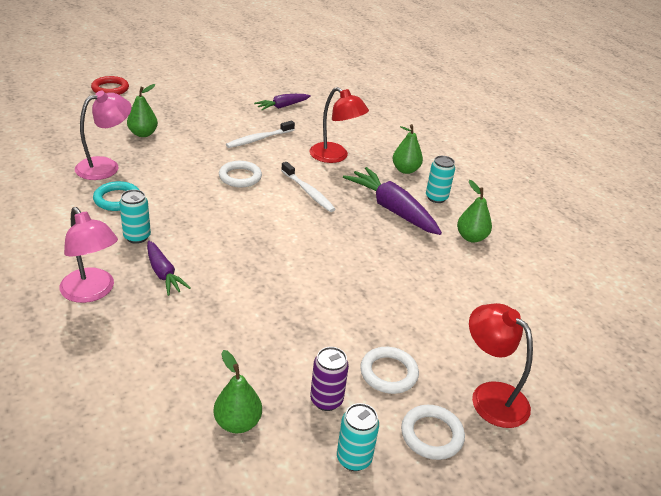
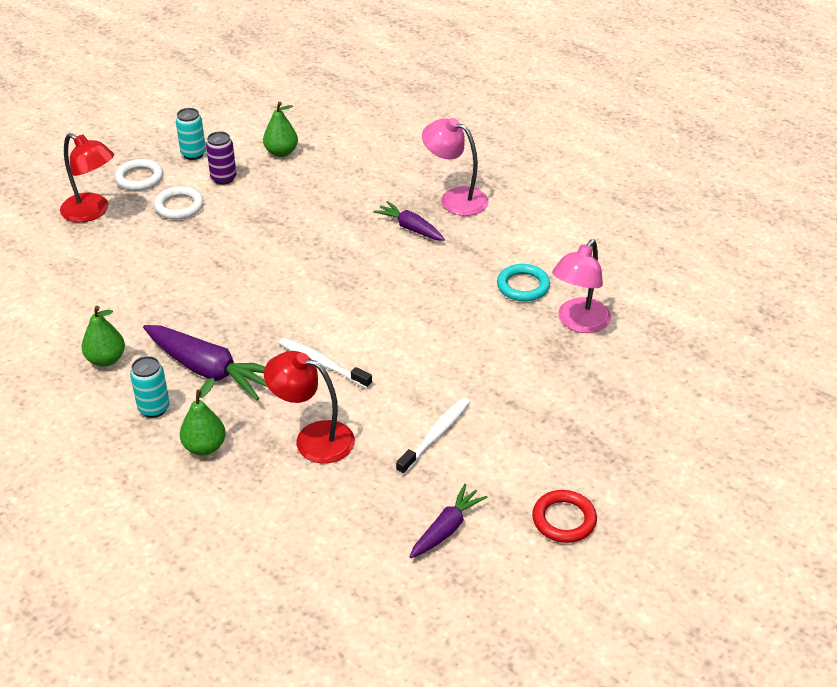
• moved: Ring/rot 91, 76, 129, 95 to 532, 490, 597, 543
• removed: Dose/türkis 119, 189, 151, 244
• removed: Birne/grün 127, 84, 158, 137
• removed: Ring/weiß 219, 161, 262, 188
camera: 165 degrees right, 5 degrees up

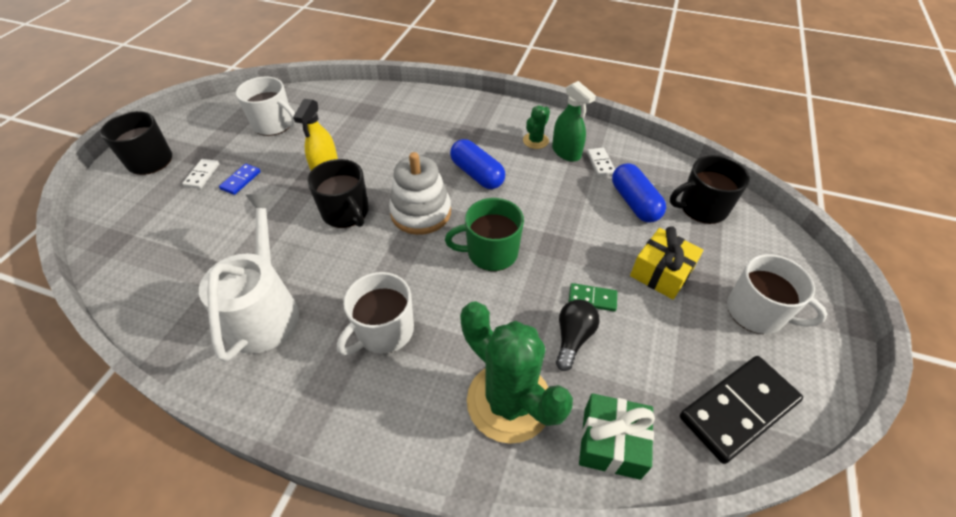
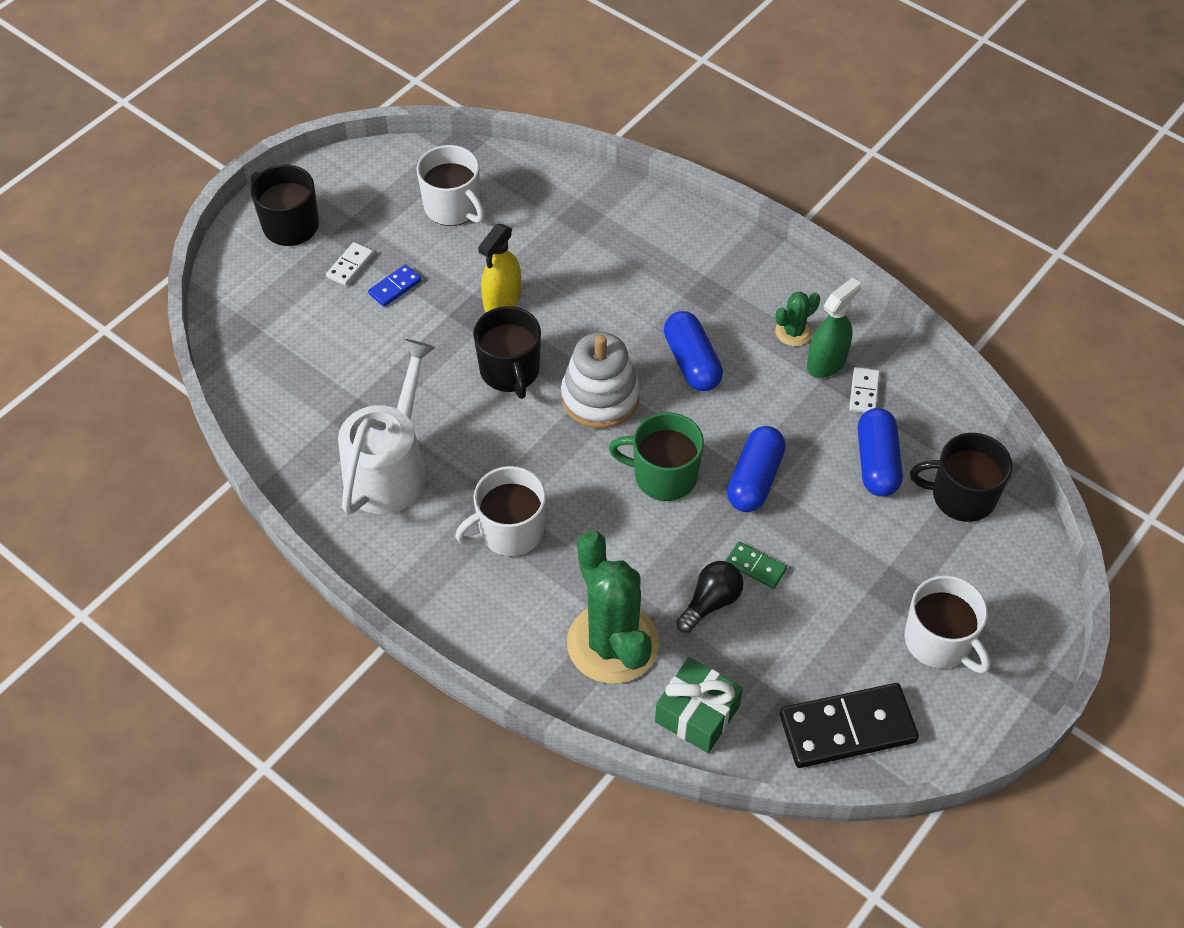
• turned: Sprühflasche/grün 552, 81, 596, 162 = 807, 277, 861, 378 120 degrees counterclockwise
• removed: Geschenk/gelb 630, 226, 704, 299
• added: Kapsel/blau 727, 426, 786, 512
camera: 20 degrees right, 5 degrees up

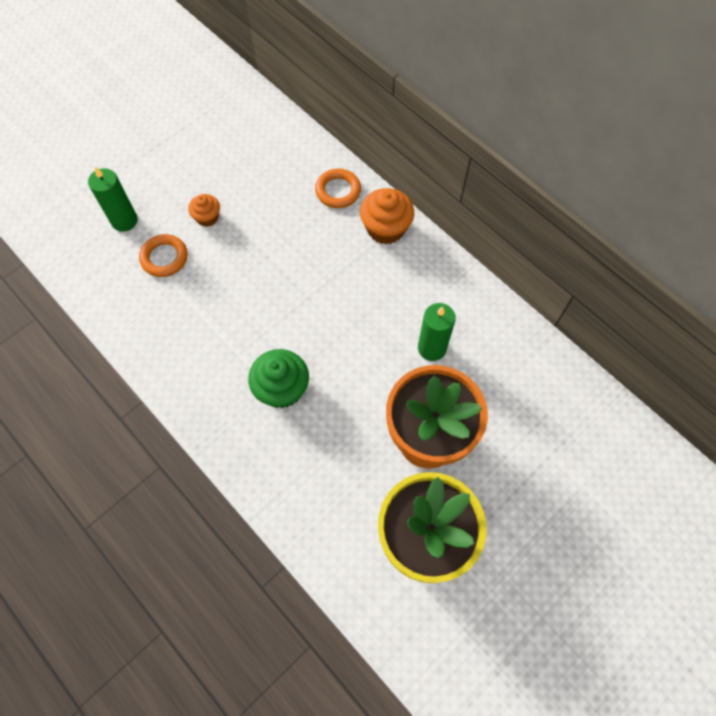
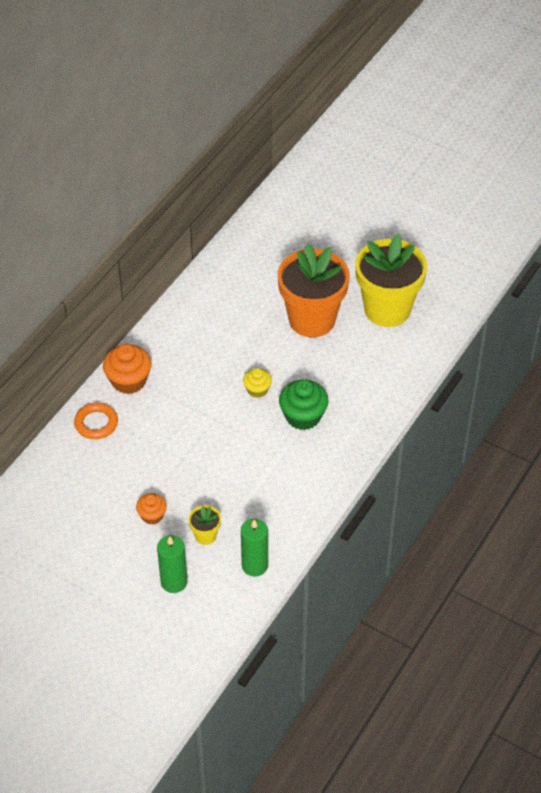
• replaced: Ring/orange 139, 234, 188, 277 to Blumentopf/gelb 188, 505, 221, 545
• moved: Kerze/grün 418, 303, 456, 361 to 241, 519, 268, 577
• added: Muffin/gelb 243, 368, 272, 398
camera: 105 degrees left, 15 degrees down

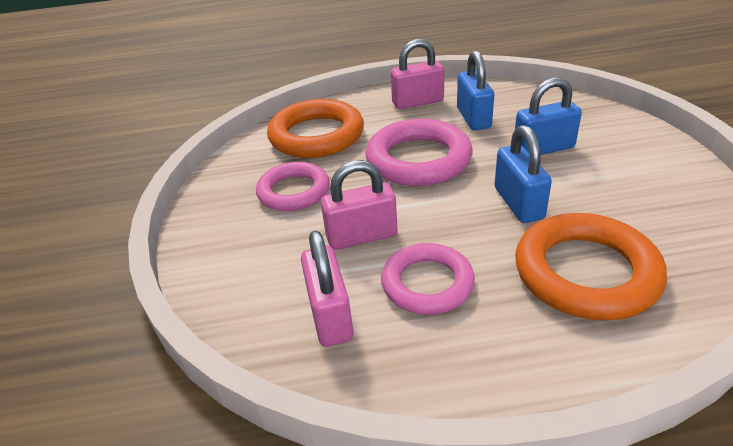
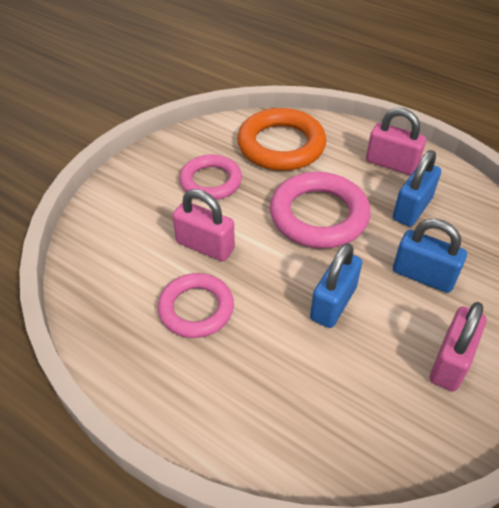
• moved: Vorhängeschloss/rosa 301, 231, 353, 347 to 430, 302, 486, 392
• removed: Ring/orange 515, 213, 667, 321
camera: 40 degrees right, 10 degrees up

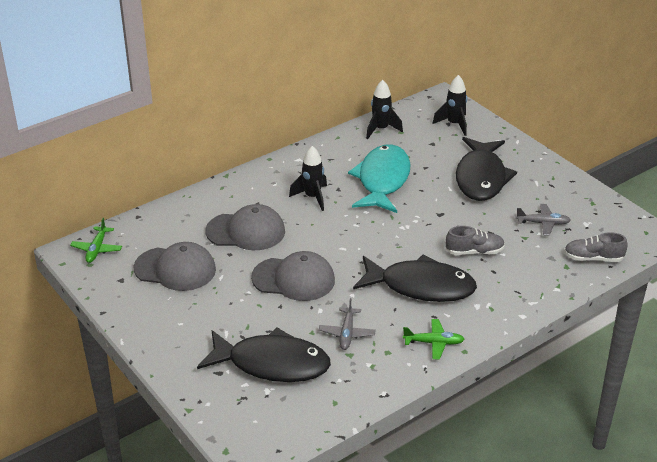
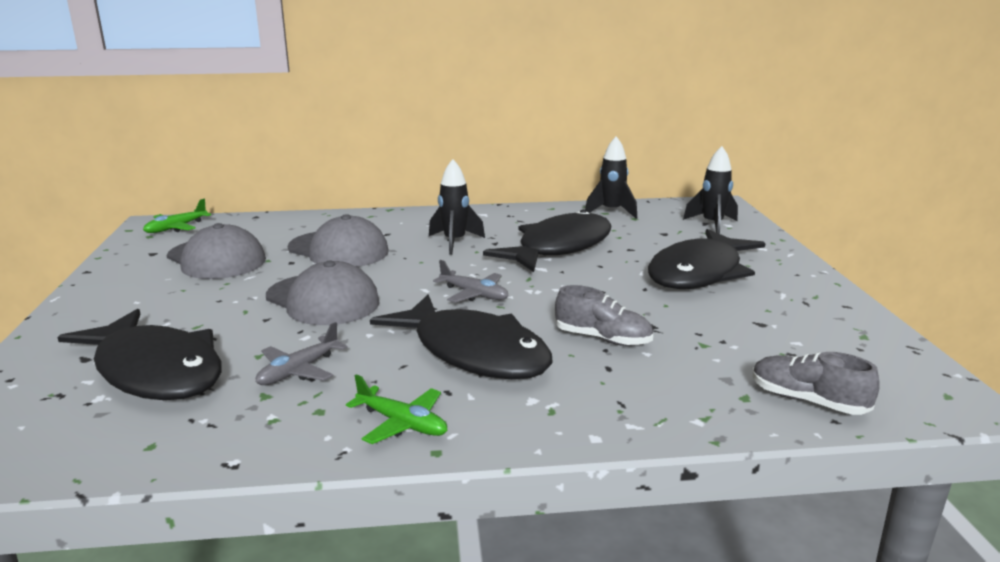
• recoloured: Fisch/türkis 348, 144, 411, 213 to Fisch/schwarz 483, 210, 612, 272
• moved: Flugzeug/grau 516, 204, 571, 236 to 433, 260, 508, 303
camera: 30 degrees right, 15 degrees down

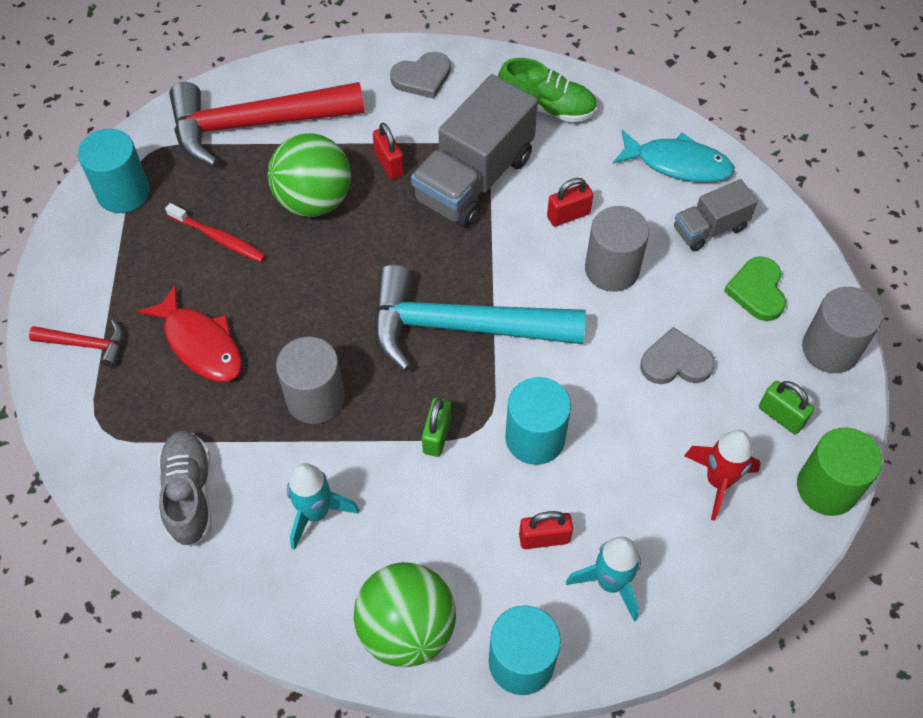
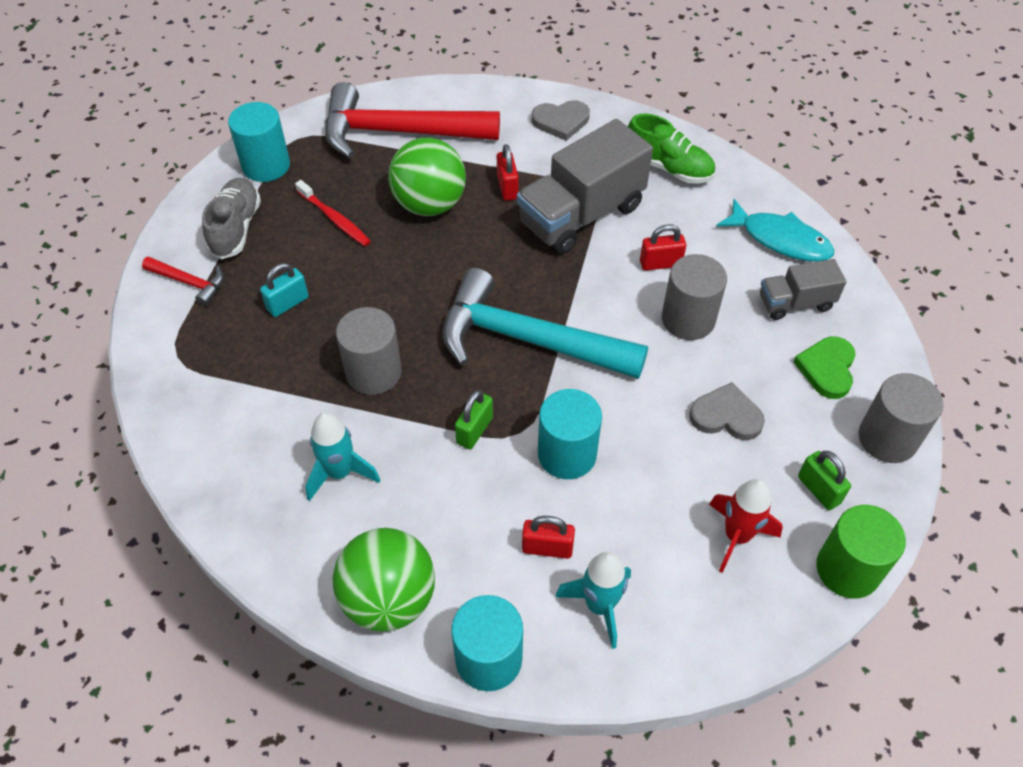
• replaced: Fisch/rot 138, 285, 242, 382 to Vorhängeschloss/türkis 260, 263, 309, 317
• moved: Schuh/grau 158, 431, 212, 547 to 202, 178, 261, 260
camera: 15 degrees right, 5 degrees down

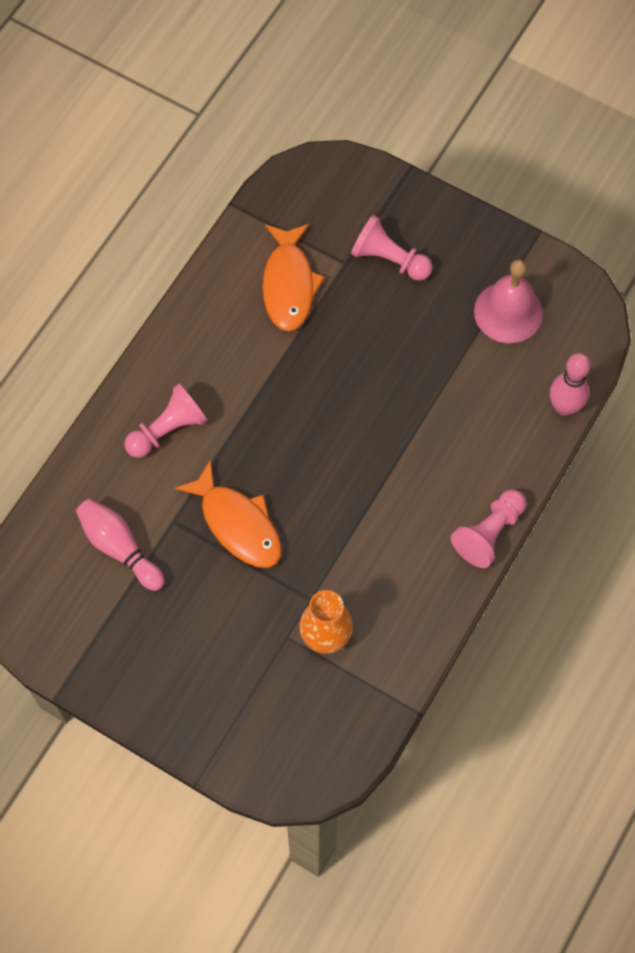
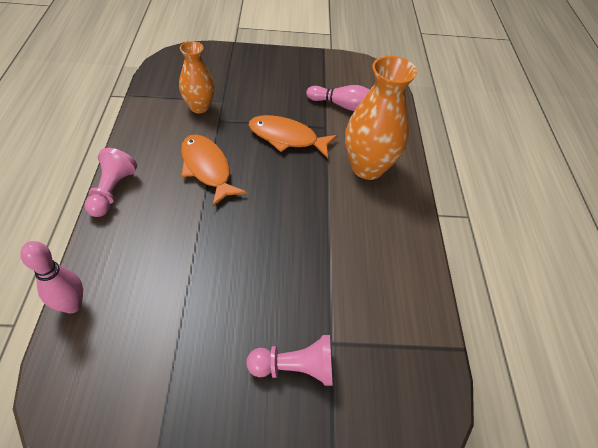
• replaced: Bauer/rosa 124, 384, 208, 458 to Vase/orange 345, 56, 417, 180
• moved: Fisch/orange 262, 224, 325, 332 to 181, 134, 247, 206
• removed: Glocke/rosa 474, 260, 543, 343
camera: 145 degrees right, 15 degrees down

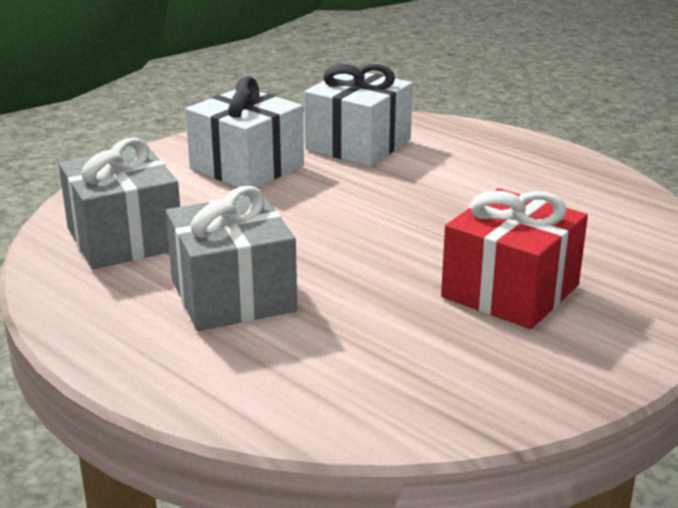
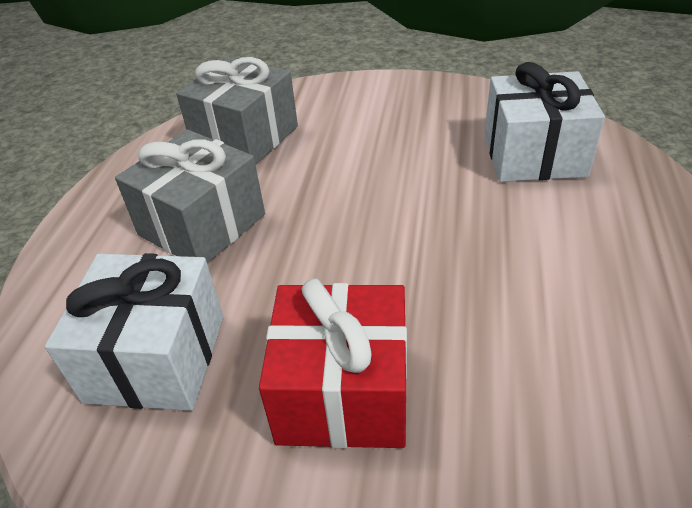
• moved: Geschenk/weiß 185, 76, 304, 188 to 45, 253, 223, 411
camera: 60 degrees right, 15 degrees up

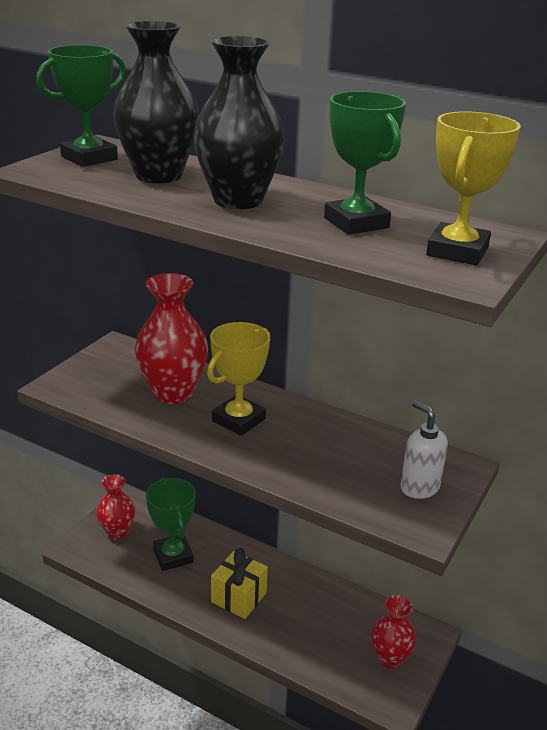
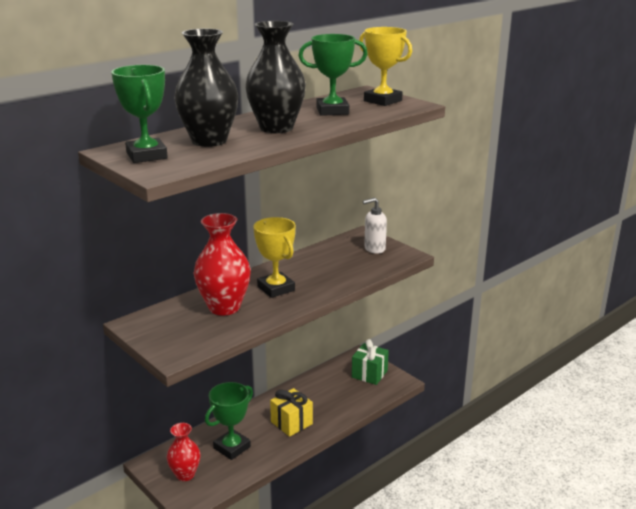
• turned: Pokal/grün 146, 478, 196, 571 = 205, 382, 253, 460 45 degrees counterclockwise
• replaced: Vase/rot 371, 595, 416, 669 to Geschenk/grün 352, 339, 389, 385
camera: 70 degrees left, 5 degrees down

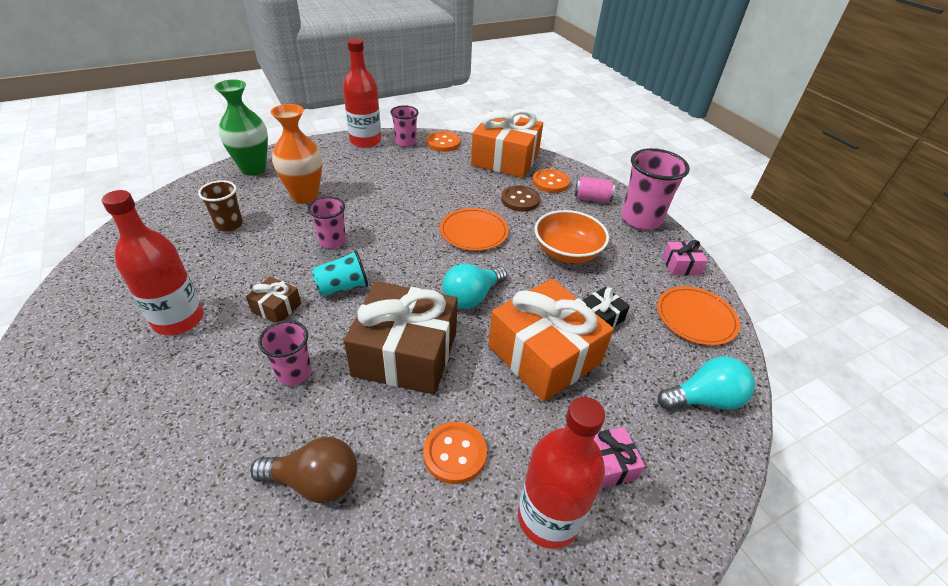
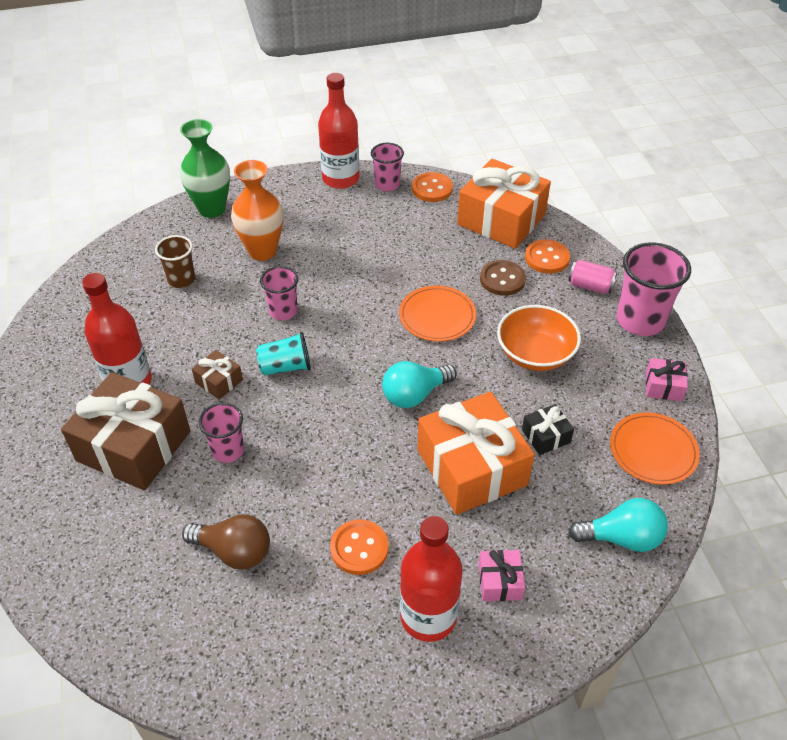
• moved: Geschenk/braun 344, 281, 458, 395 to 61, 372, 190, 490
camera: 15 degrees right, 5 degrees up

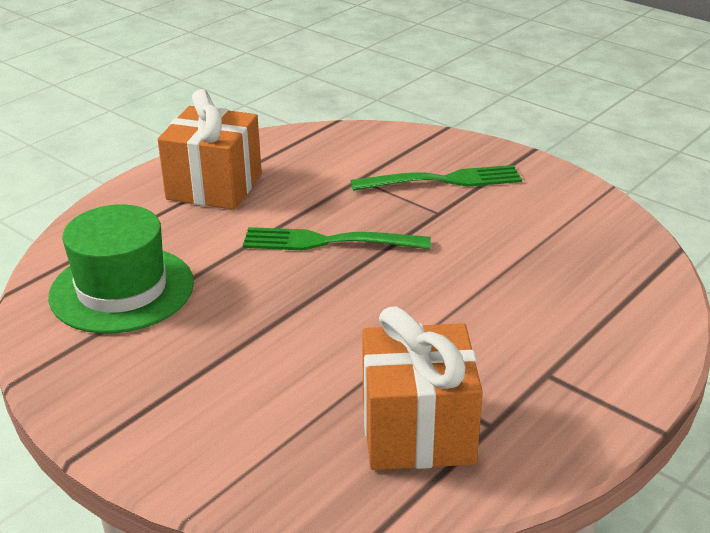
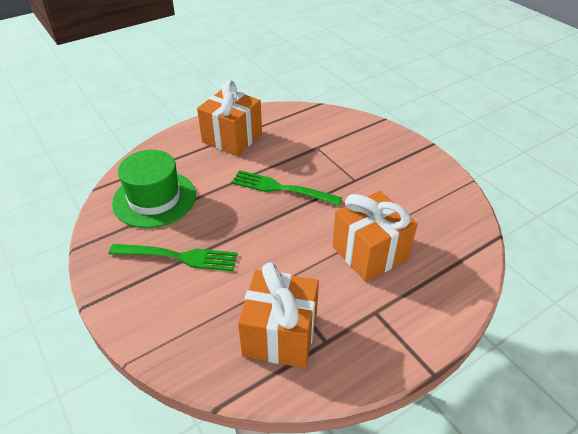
• moved: Gabel/grün 351, 165, 522, 191 to 109, 244, 238, 271
• added: Geschenk/orange 332, 191, 418, 282
camera: 15 degrees right, 10 degrees up

